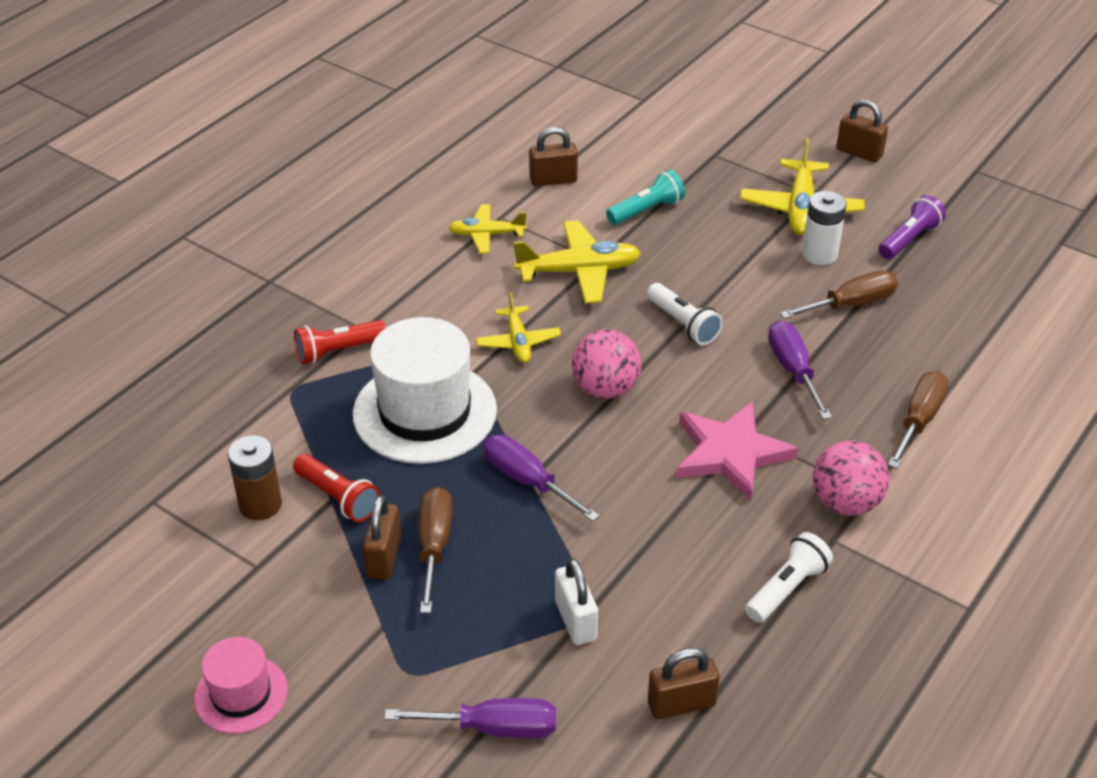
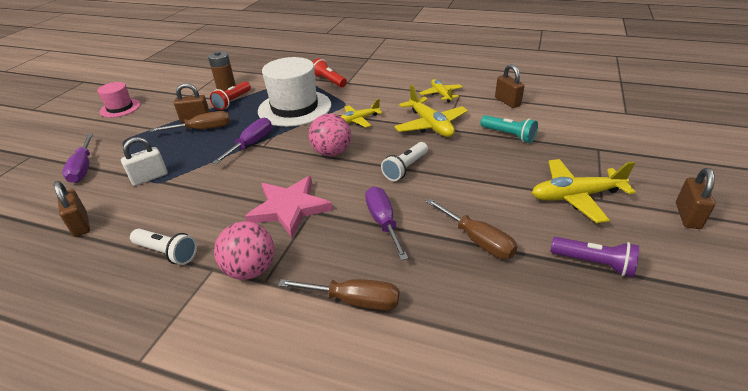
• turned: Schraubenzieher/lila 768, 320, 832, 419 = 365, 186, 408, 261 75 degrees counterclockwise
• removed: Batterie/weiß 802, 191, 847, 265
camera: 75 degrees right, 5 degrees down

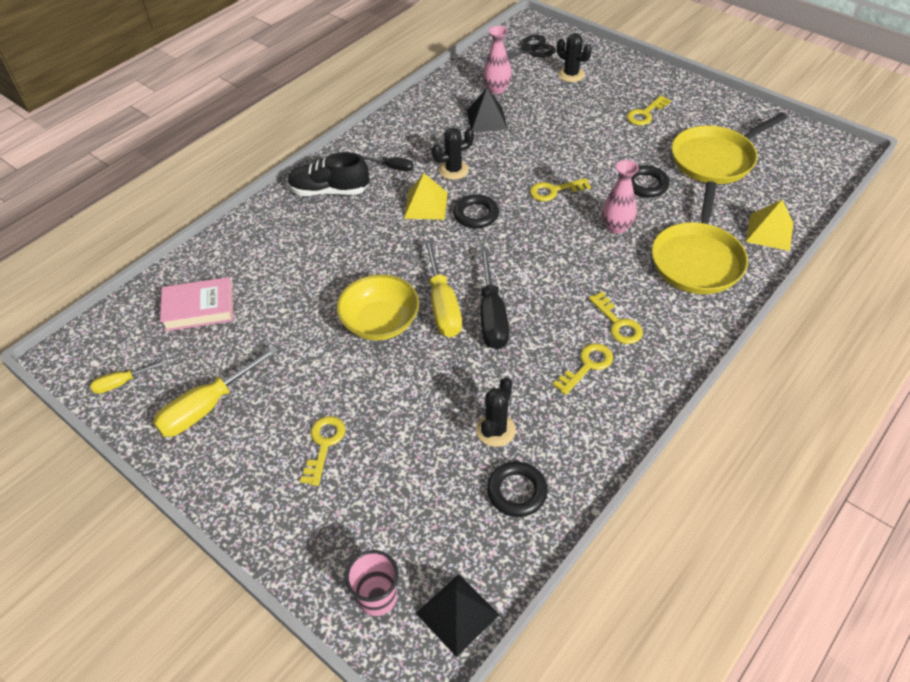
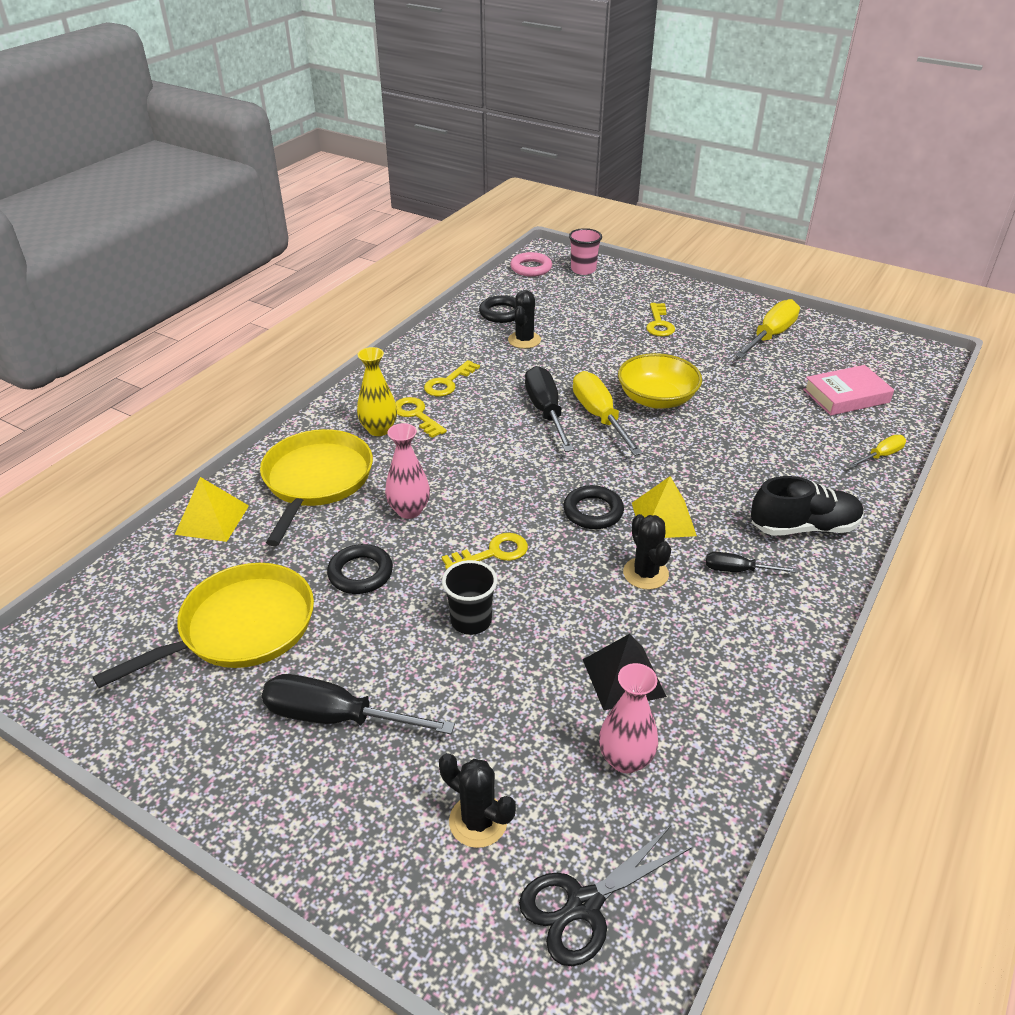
• moved: Schraubenzieher/gelb 90, 360, 166, 394 to 849, 435, 906, 467
• replaced: Pyramide/schwarz 416, 574, 499, 657 to Ring/rosa 510, 252, 552, 277
• turned: Kaktus/schwarz 432, 128, 474, 180 = 623, 514, 671, 590 75 degrees counterclockwise
• replaced: Schlüssel/gelb 627, 95, 671, 125 to Schraubenzieher/schwarz 262, 674, 455, 734
• added: Vase/gelb 357, 347, 397, 436
• added: Becher/schwarz 442, 560, 498, 635
camera: 170 degrees right, 10 degrees down

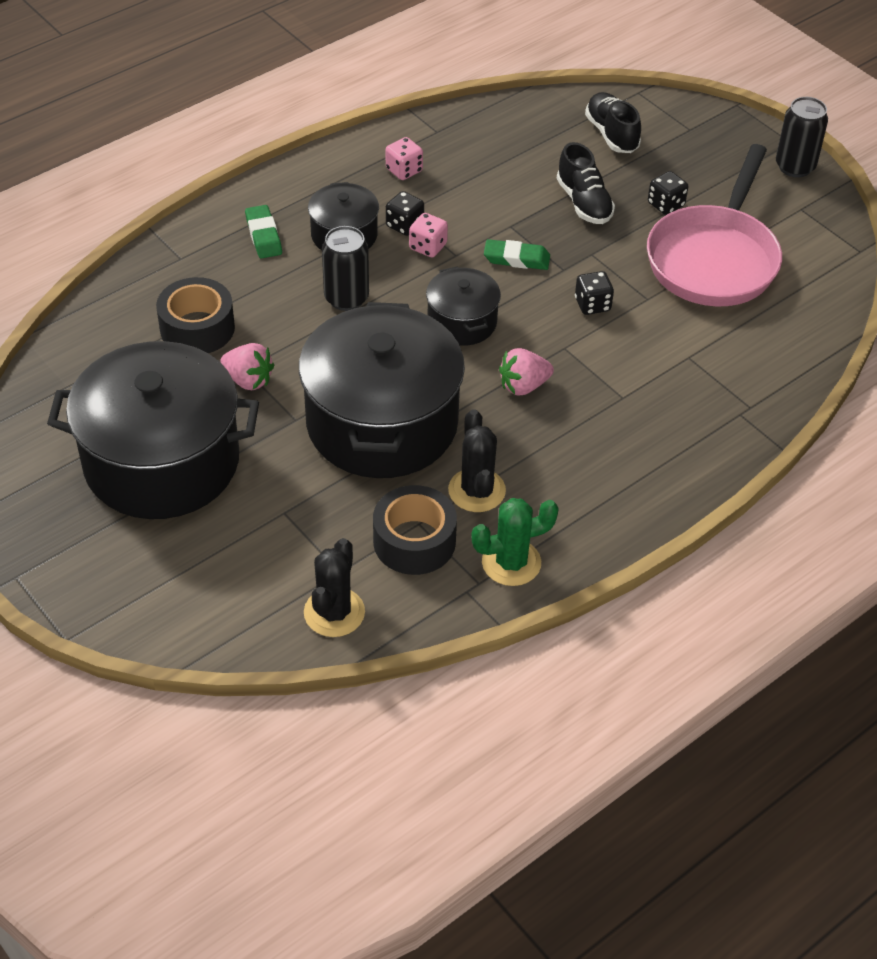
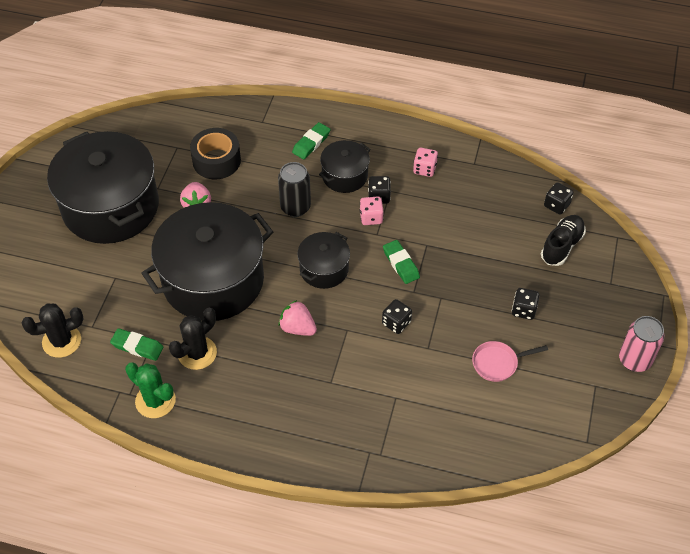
• replaced: Klebeband/schwarz 373, 485, 457, 575 to Radiergummi/grün 110, 328, 164, 361
• removed: Schuh/schwarz 557, 142, 615, 224
• resized: Pfanne/rosa 647, 144, 782, 306 = 472, 341, 548, 382 x0.44
• recoloured: Dose/schwarz 776, 97, 828, 178 to Dose/rosa 619, 316, 664, 372
• added: Spielwürfel/schwarz 544, 182, 573, 215
camera: 55 degrees right, 5 degrees up

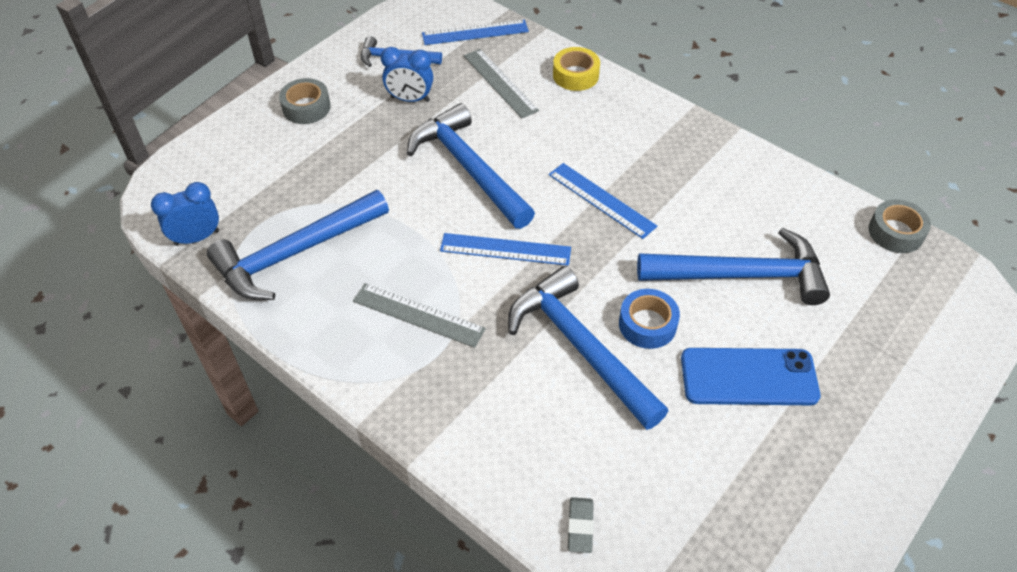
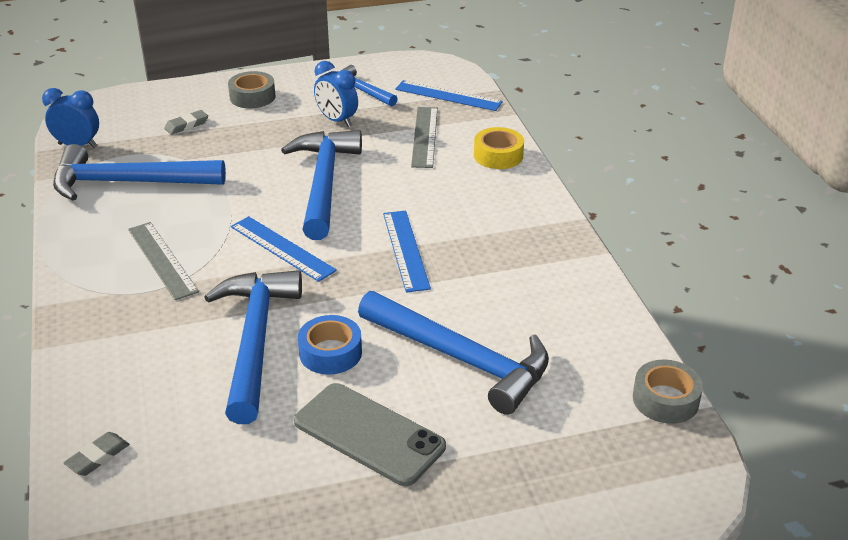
• recoloured: Handy/blau 681, 348, 820, 405 to Handy/grau 294, 383, 446, 486
• added: Radiergummi/grau 164, 110, 208, 135
camera: 35 degrees right, 15 degrees down

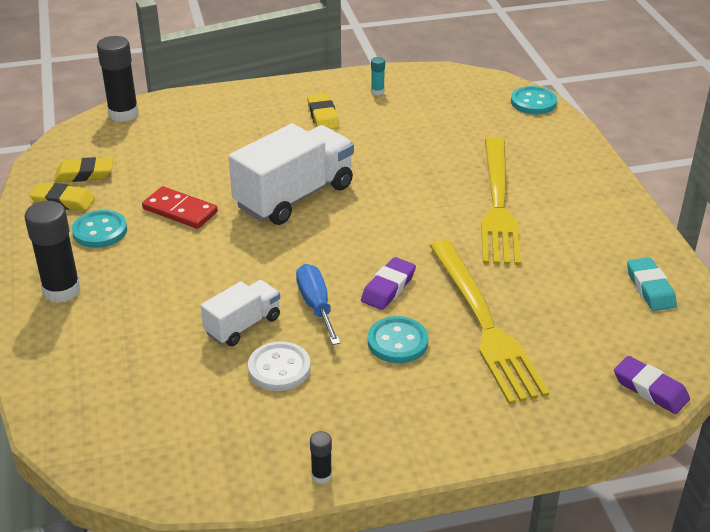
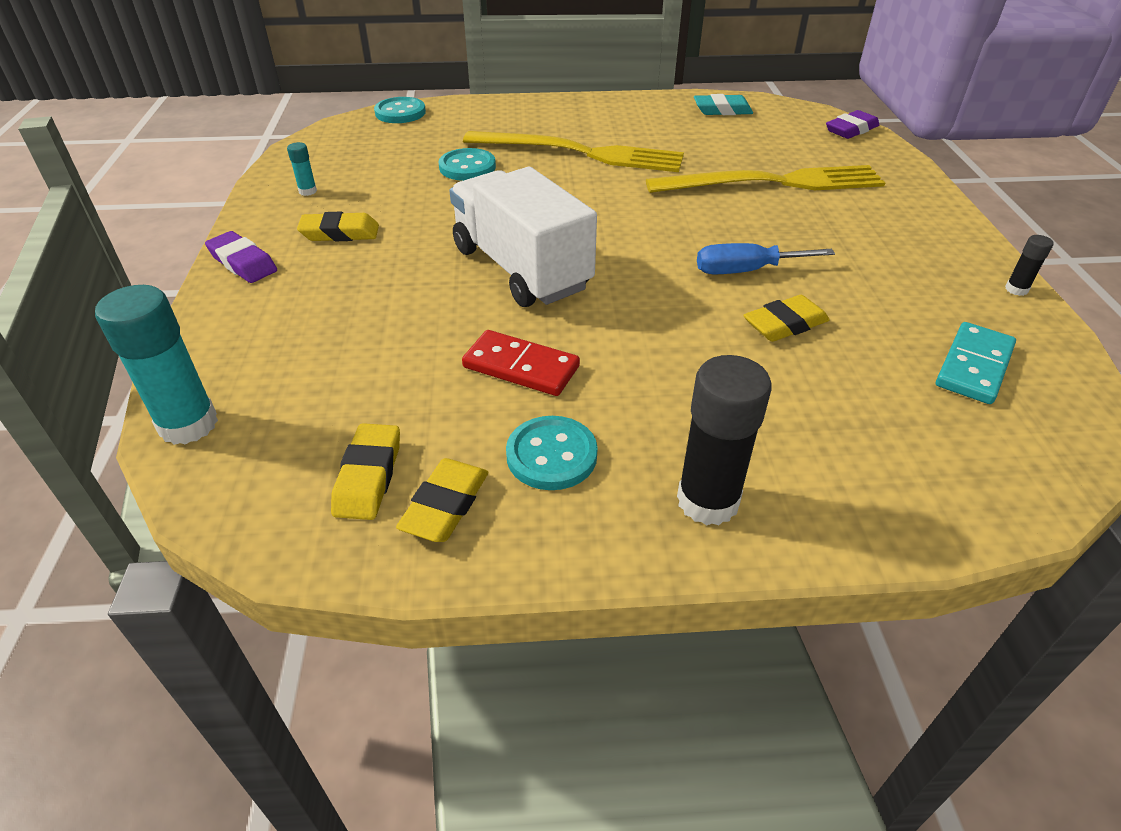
• recoloured: Klebestift/schwarz 97, 36, 139, 122 to Klebestift/türkis 95, 285, 218, 445
• turned: Dominostein/rot 142, 186, 218, 229 = 462, 330, 580, 396 75 degrees clockwise
• replaced: Lastwagen/weiß 201, 280, 280, 346 to Radiergummi/gelb 743, 295, 829, 342
• removed: Knopf/weiß 248, 341, 311, 391
• moved: Radiergummi/lila 361, 257, 416, 310 to 205, 231, 277, 283
• moved: Knopf/türkis 368, 316, 429, 363 to 439, 148, 496, 181
• added: Dominostein/türkis 936, 322, 1016, 404
camera: 80 degrees left, 5 degrees up

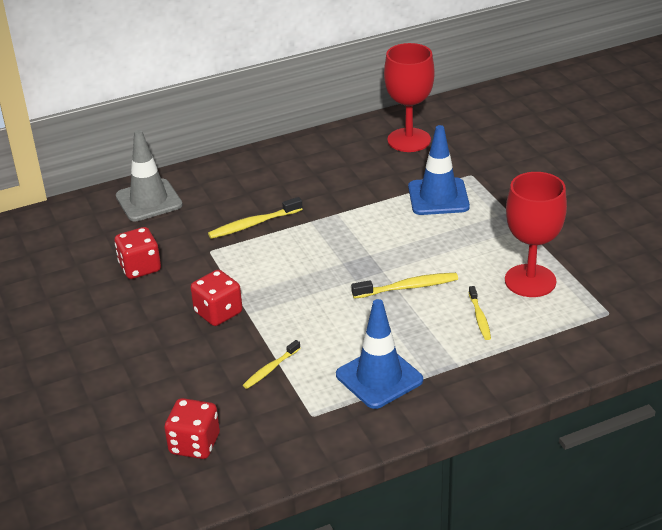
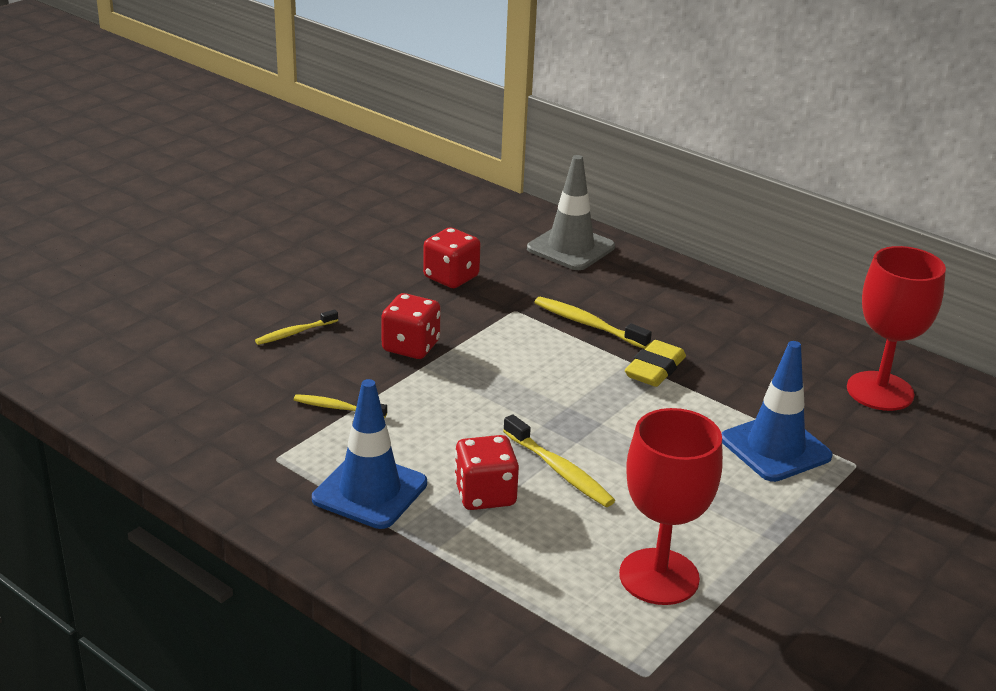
• moved: Spielwürfel/rot 164, 398, 220, 459 to 454, 435, 519, 510
• moved: Zahnbürste/gelb 468, 286, 491, 340 to 255, 309, 338, 345
• added: Radiergummi/gelb 625, 340, 686, 387
camera: 60 degrees right, 5 degrees down

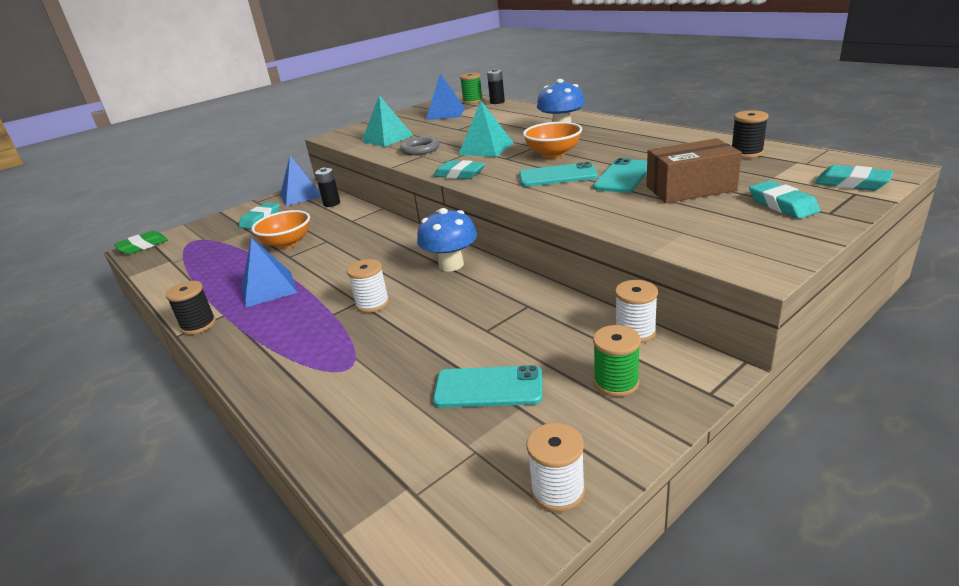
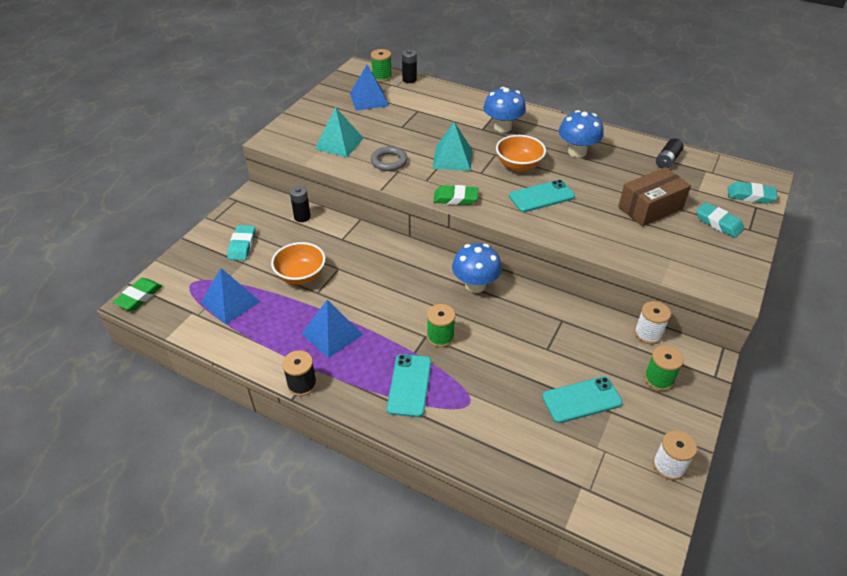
• moved: Pyramide/blau 280, 156, 321, 206 to 201, 268, 261, 325
• recoloured: Garnrolle/weiß 347, 259, 389, 313 to Garnrolle/grün 427, 304, 455, 347
• recoloured: Radiergummi/türkis 433, 160, 485, 179 to Radiergummi/grün 433, 185, 479, 205
• moved: Handy/türkis 593, 158, 647, 193 to 387, 354, 431, 417
• replaced: Garnrolle/schwarz 732, 110, 769, 158 to Batterie/schwarz 656, 138, 684, 168
• added: Pilz/blau 559, 110, 604, 158
camera: 25 degrees left, 15 degrees up

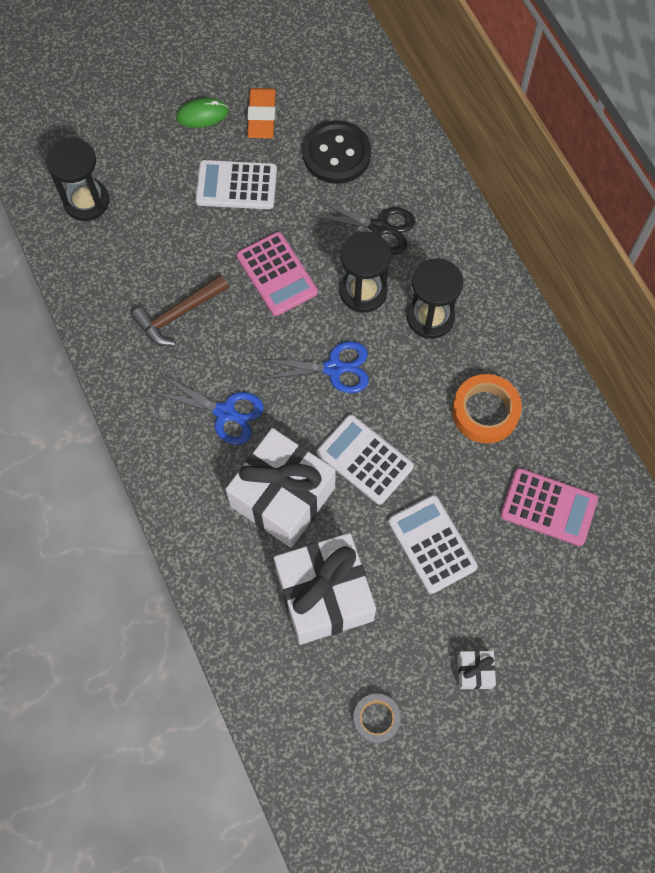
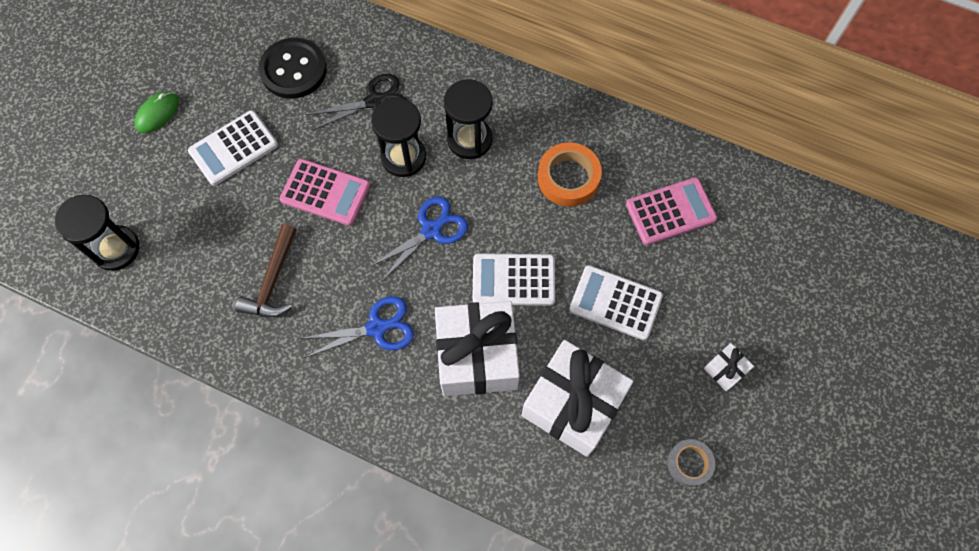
• removed: Radiergummi/orange 247, 88, 276, 138
camera: 40 degrees left, 0 degrees up

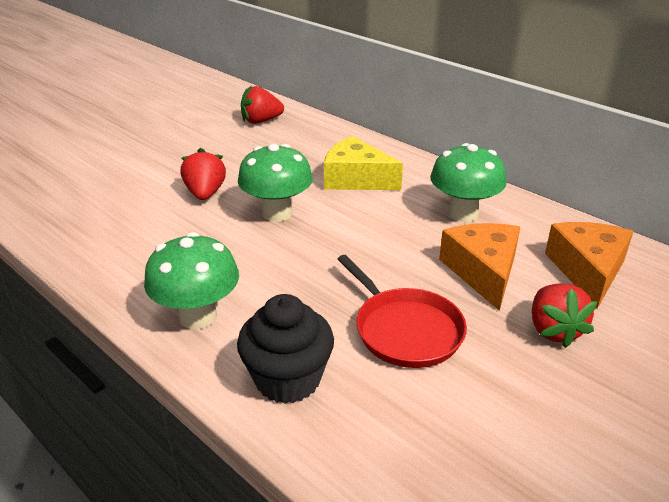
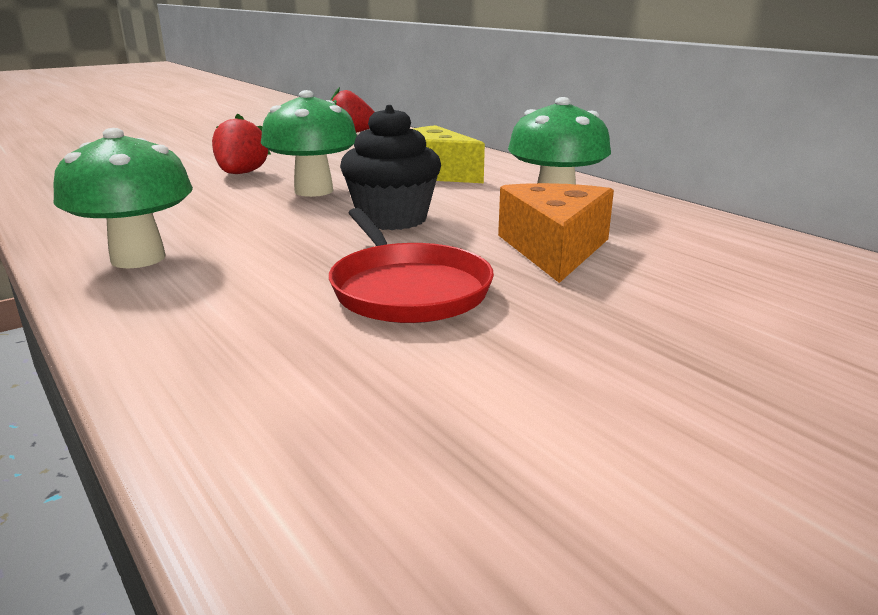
• moved: Muffin/schwarz 237, 294, 334, 404 to 340, 105, 441, 230
• removed: Erdbeere/rot 532, 284, 598, 348
• removed: Käse/orange 545, 222, 634, 309
camera: 10 degrees right, 10 degrees down

